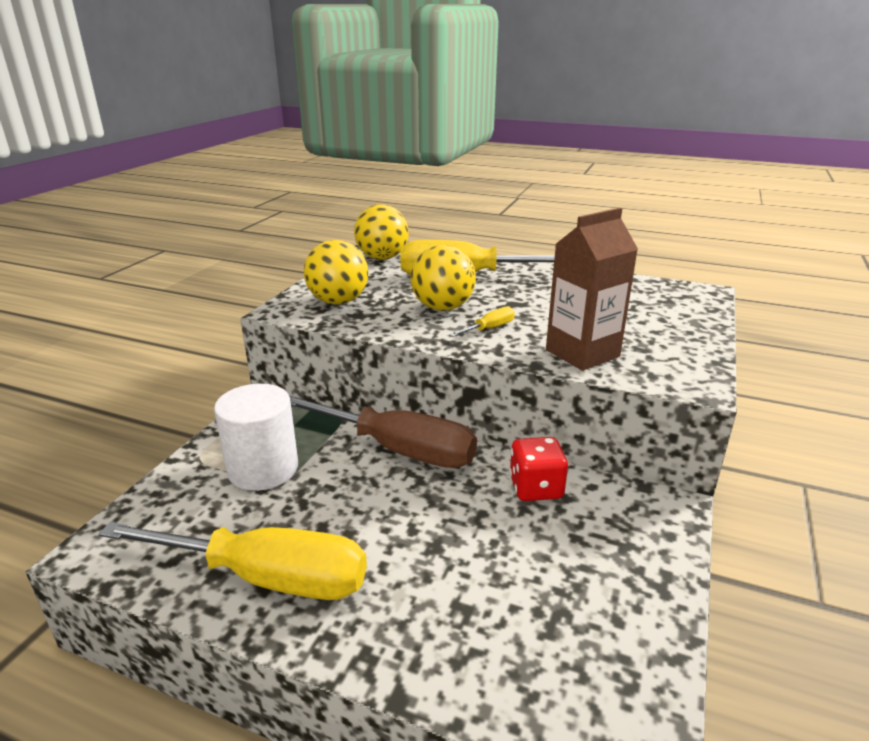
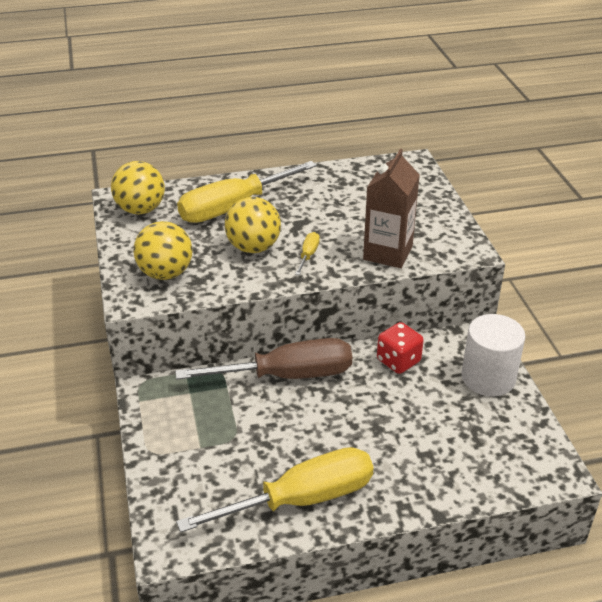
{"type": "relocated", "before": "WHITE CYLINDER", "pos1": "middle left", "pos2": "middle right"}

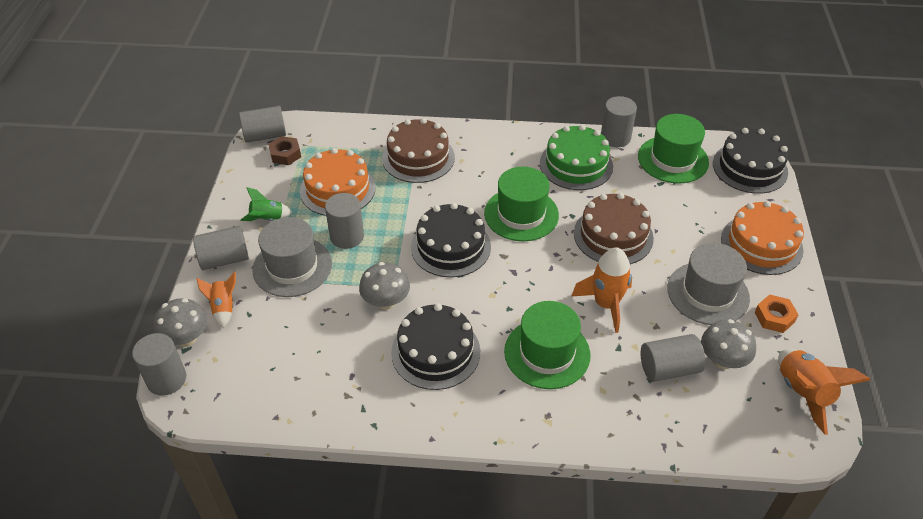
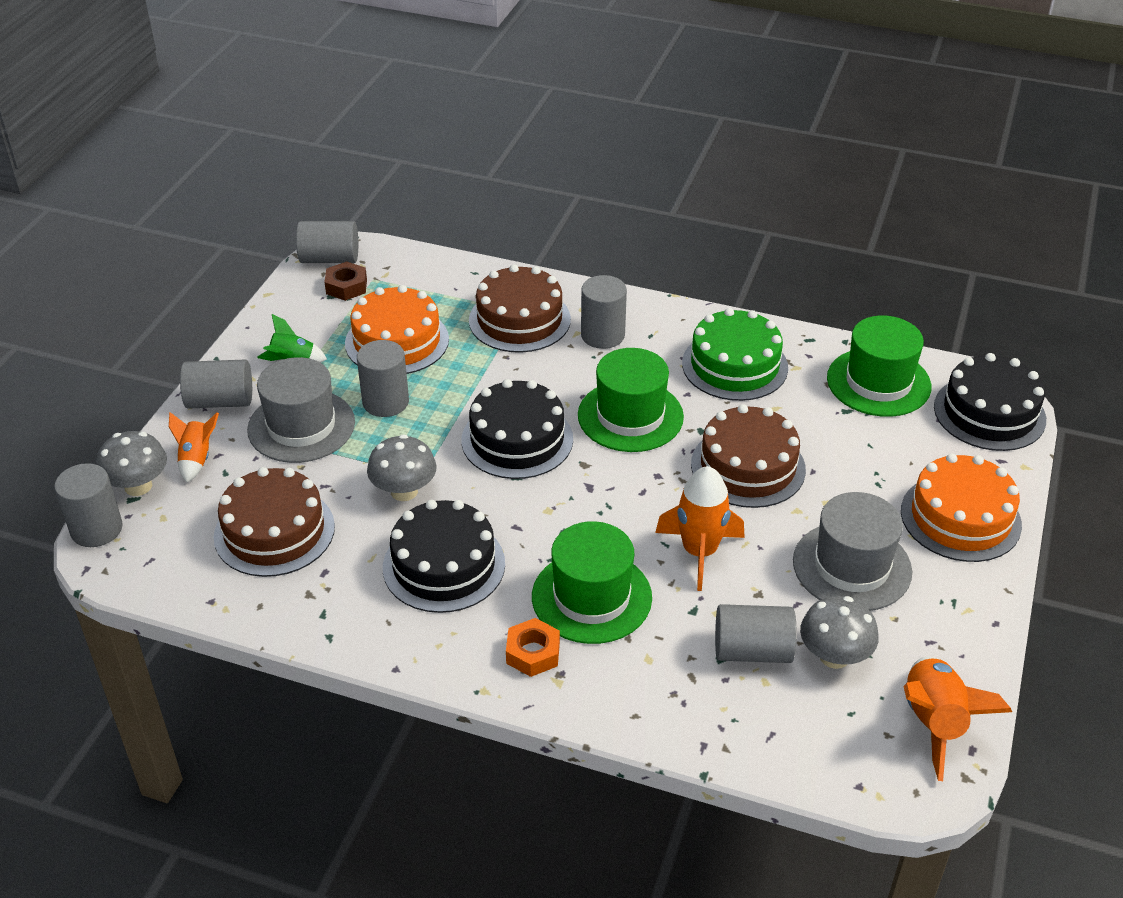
{"type": "relocated", "before": "GREY CYLINDER (no. 5 from left)", "pos1": "top right", "pos2": "centre"}
{"type": "relocated", "before": "ORANGE NUT", "pos1": "middle right", "pos2": "bottom centre"}
{"type": "appeared", "after": "BROWN CAKE (no. 1 from left)", "pos2": "middle left"}

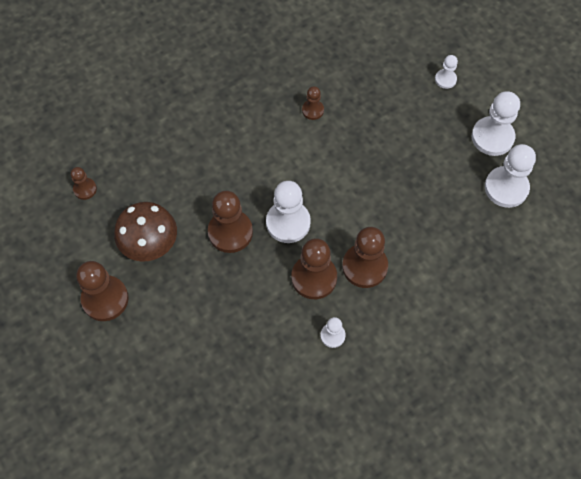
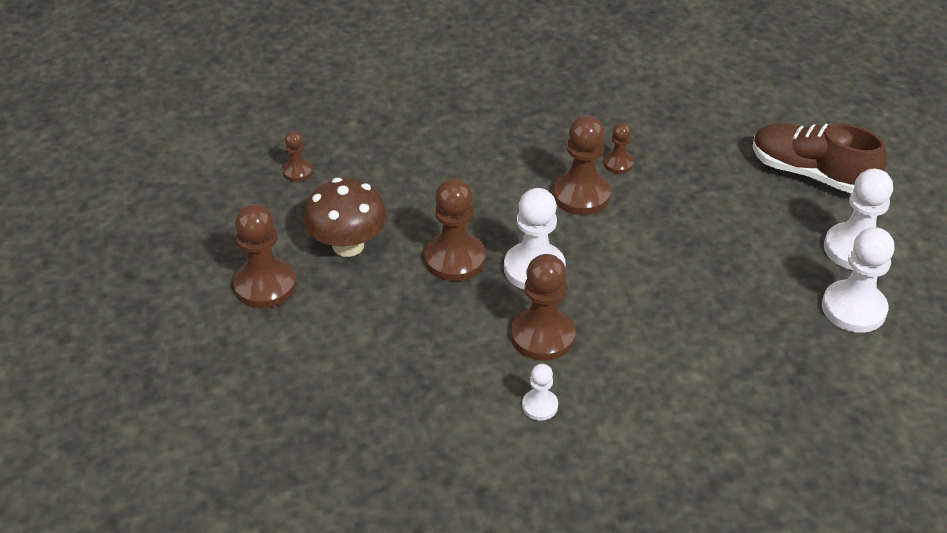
{"type": "relocated", "before": "BROWN PAWN (no. 6 from left in the first image)", "after": "BROWN PAWN (no. 5 from left)", "pos1": "centre", "pos2": "top centre"}
{"type": "exchanged", "before": "WHITE PAWN (no. 3 from left)", "after": "BROWN SHOE", "pos1": "top right", "pos2": "top right"}

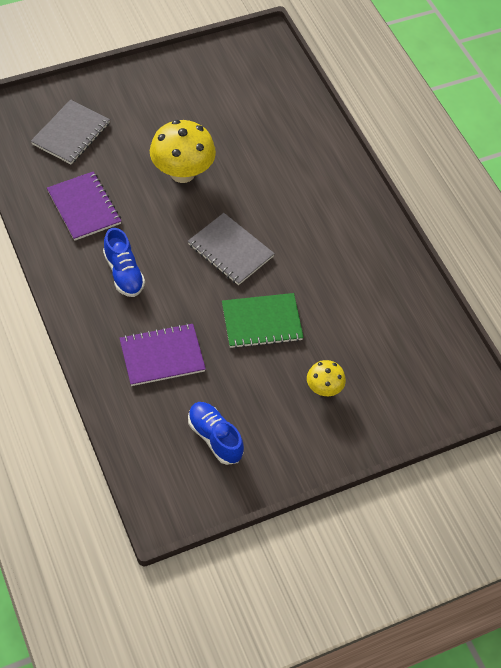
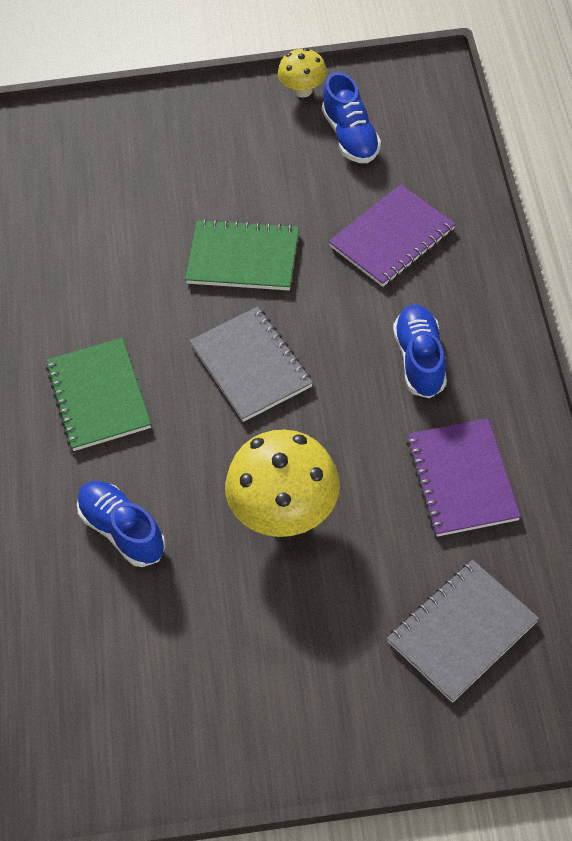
{"type": "spun", "before": "PURPLE NOTEBOOK (no. 2 from left in the first image)", "pos1": "middle left", "pos2": "top right", "turn": -45}
{"type": "relocated", "before": "YELLOW MUSHROOM (no. 2 from left)", "pos1": "centre", "pos2": "top centre"}
{"type": "appeared", "after": "GREEN NOTEBOOK (no. 1 from left)", "pos2": "middle left"}
{"type": "appeared", "after": "BLUE SHOE (no. 1 from left)", "pos2": "middle left"}

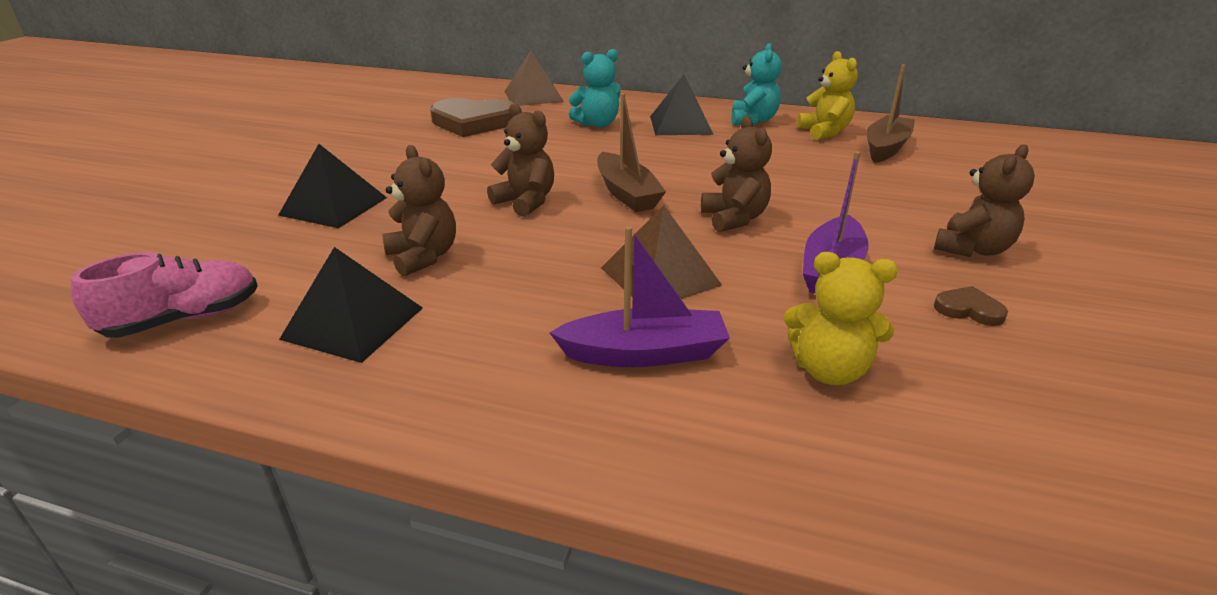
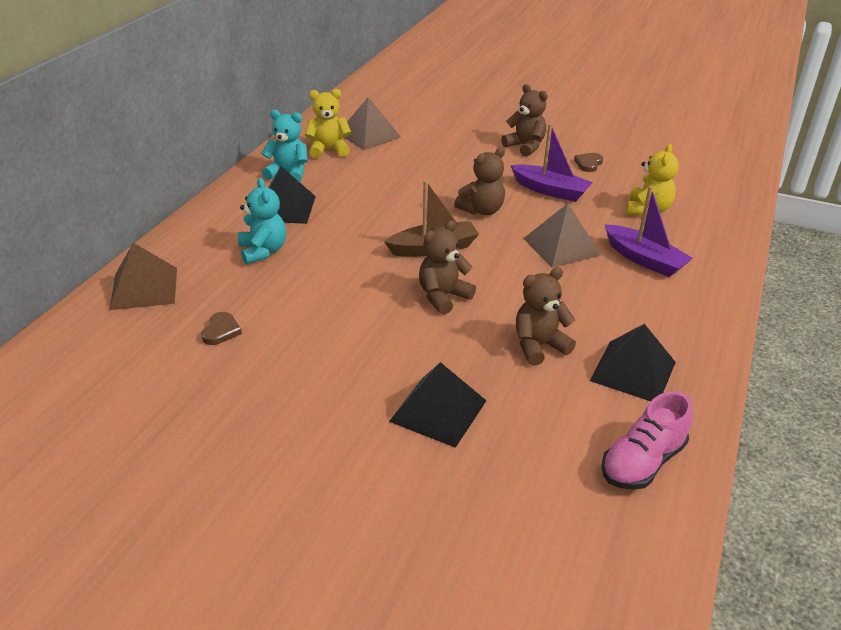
{"type": "spun", "before": "PINK SHOE", "pos1": "middle left", "pos2": "bottom right", "turn": -105}
{"type": "size", "before": "BROWN HEART (no. 1 from left)", "pos1": "top centre", "pos2": "middle left", "scale": 0.44}
{"type": "spun", "before": "PURPLE BOAT (no. 1 from left in the first image)", "pos1": "centre", "pos2": "middle right", "turn": 135}
{"type": "spun", "before": "BROWN TEDDY BEAR (no. 3 from left in the first image)", "pos1": "top centre", "pos2": "top centre", "turn": 150}
{"type": "exchanged", "before": "BROWN BOAT (no. 2 from left)", "after": "BROWN PYRAMID (no. 2 from left)", "pos1": "top right", "pos2": "top centre"}

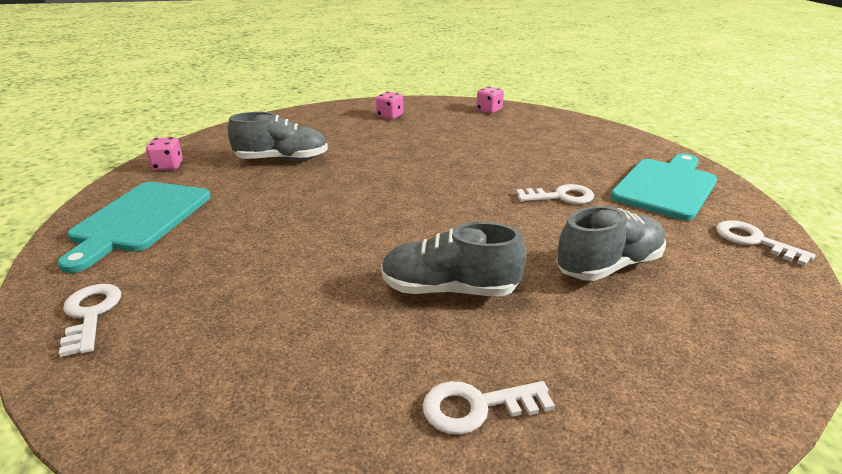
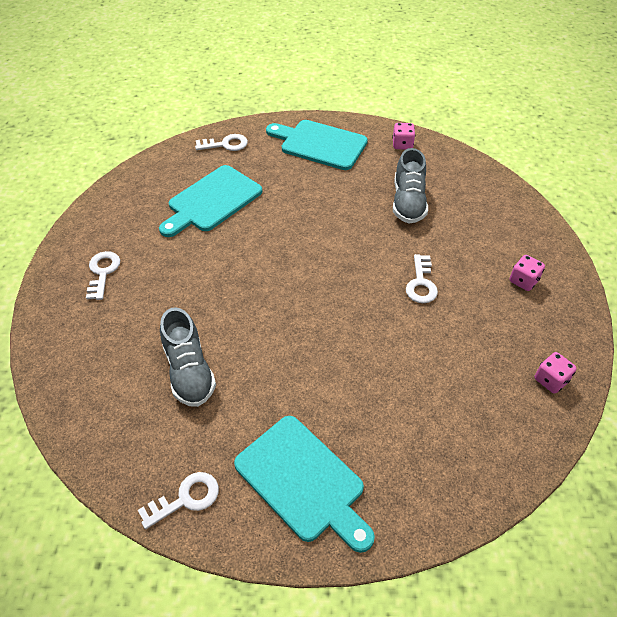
{"type": "missing", "before": "GREY SHOE (no. 2 from left)", "pos1": "centre"}
{"type": "relocated", "before": "WHITE KEY (no. 3 from left in the first image)", "after": "WHITE KEY (no. 4 from left)", "pos1": "centre", "pos2": "middle right"}
{"type": "appeared", "after": "TURQUOISE CUTTING BOARD (no. 1 from left)", "pos2": "top centre"}

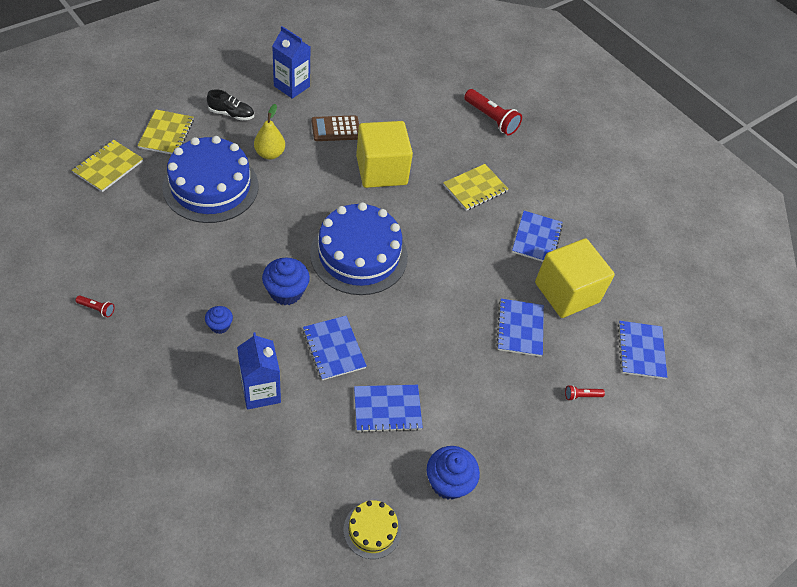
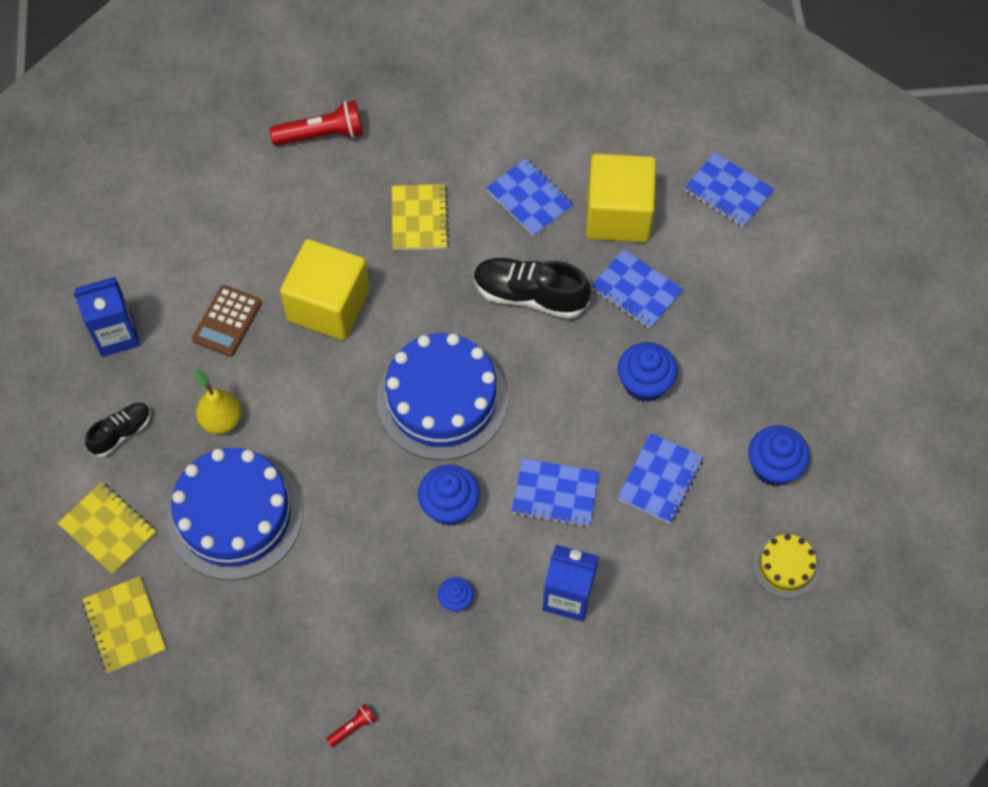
{"type": "missing", "before": "RED FLASHLIGHT (no. 3 from left)", "pos1": "bottom right"}
{"type": "appeared", "after": "BLACK SHOE (no. 2 from left)", "pos2": "centre"}
{"type": "appeared", "after": "BLUE CUPCAKE (no. 3 from left)", "pos2": "centre"}

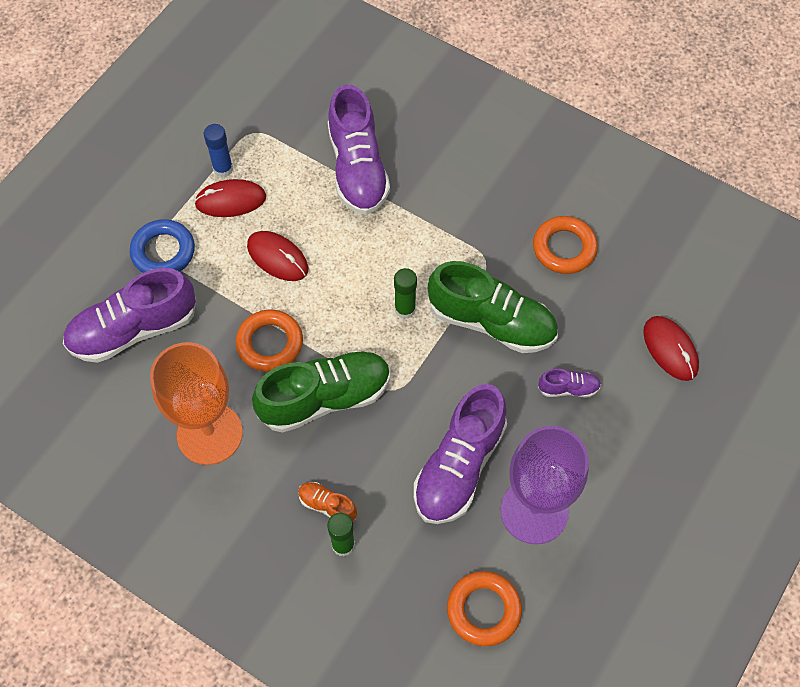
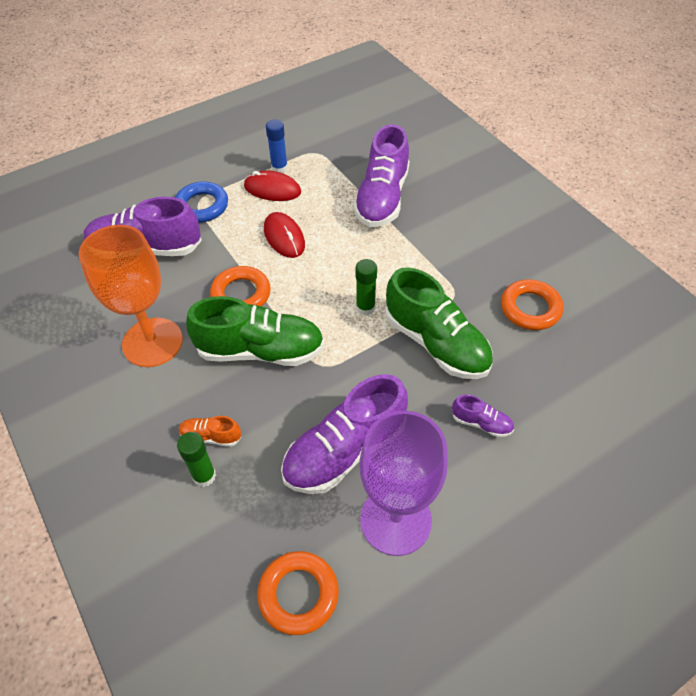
{"type": "spun", "before": "ORANGE SHOE", "pos1": "bottom centre", "pos2": "middle left", "turn": -45}
{"type": "missing", "before": "RED MOUSE (no. 3 from left)", "pos1": "middle right"}

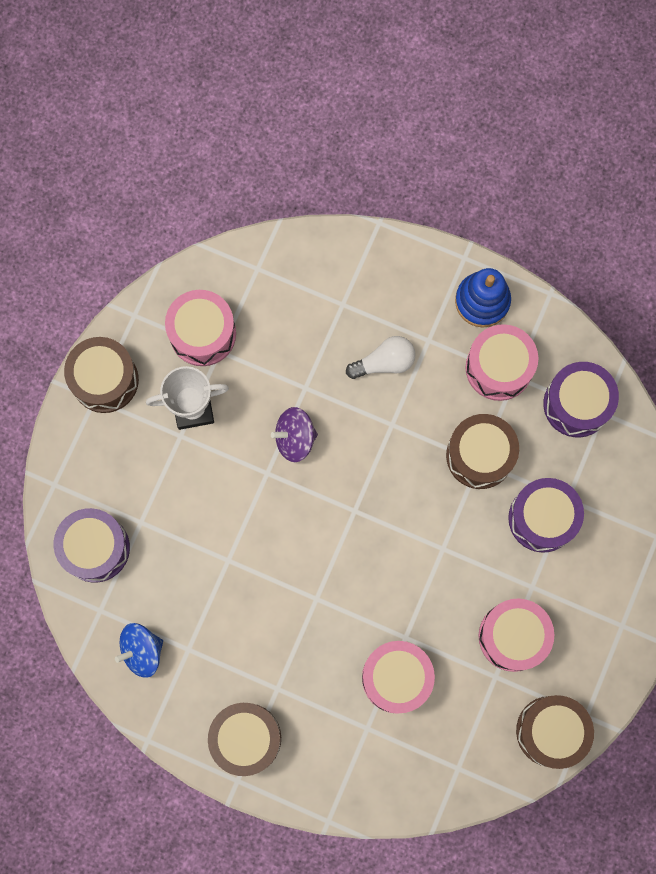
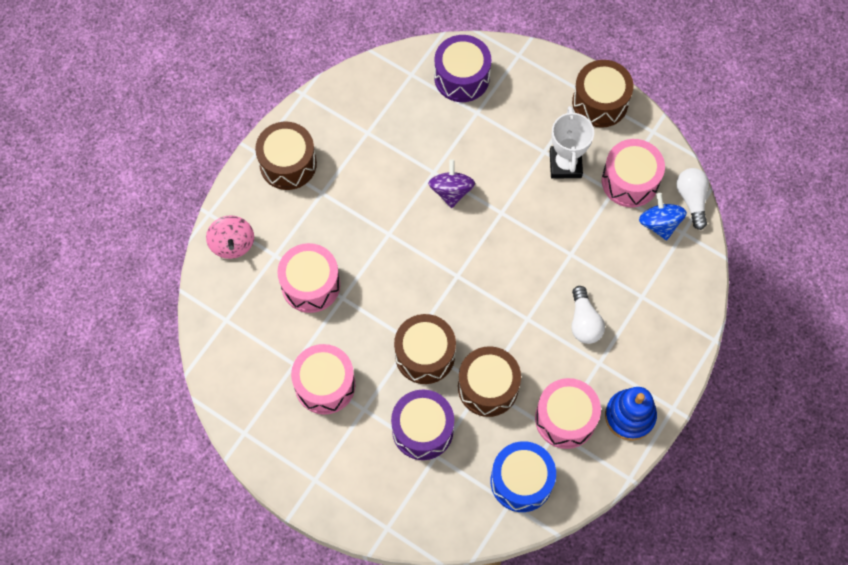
{"type": "relocated", "before": "BLUE SPINNING TOP", "pos1": "bottom left", "pos2": "middle right"}
{"type": "relocated", "before": "PURPLE SPINNING TOP", "pos1": "centre", "pos2": "top centre"}
{"type": "relocated", "before": "BROWN DRUM (no. 4 from left in the first image)", "after": "BROWN DRUM (no. 2 from left)", "pos1": "bottom right", "pos2": "centre"}
{"type": "colour", "before": "PURPLE DRUM (no. 3 from left)", "after": "BLUE DRUM", "pos1": "middle right", "pos2": "bottom centre"}
{"type": "appeared", "after": "PINK SPINNING TOP", "pos2": "middle left"}
{"type": "appeared", "after": "WHITE LIGHT BULB (no. 2 from left)", "pos2": "middle right"}

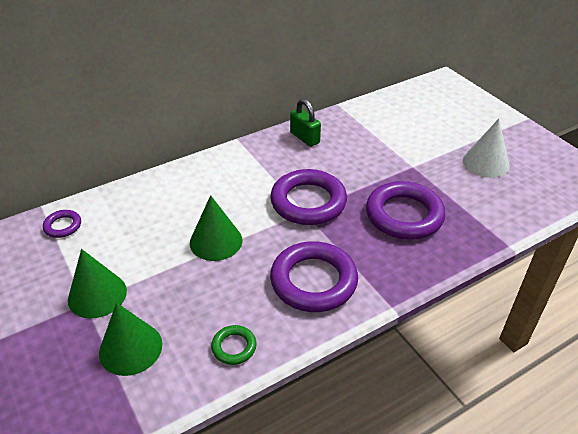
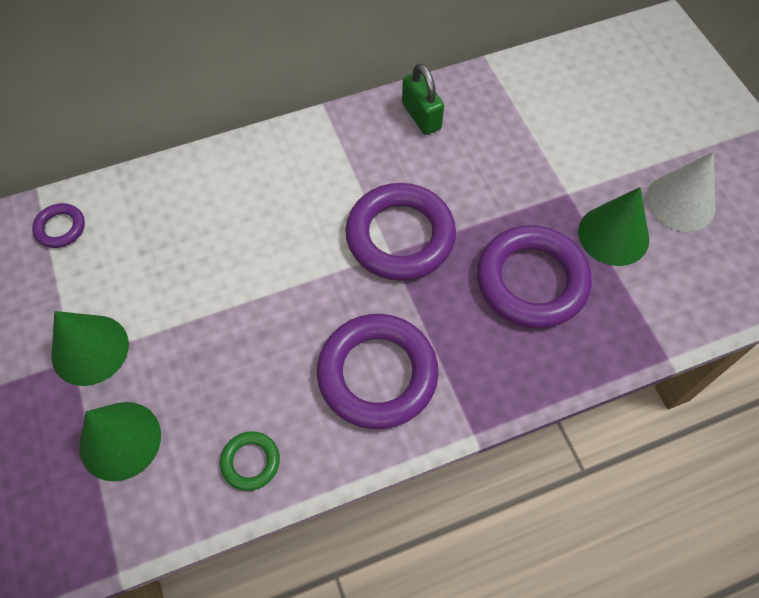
{"type": "relocated", "before": "GREEN CONE (no. 3 from left)", "pos1": "centre", "pos2": "middle right"}

